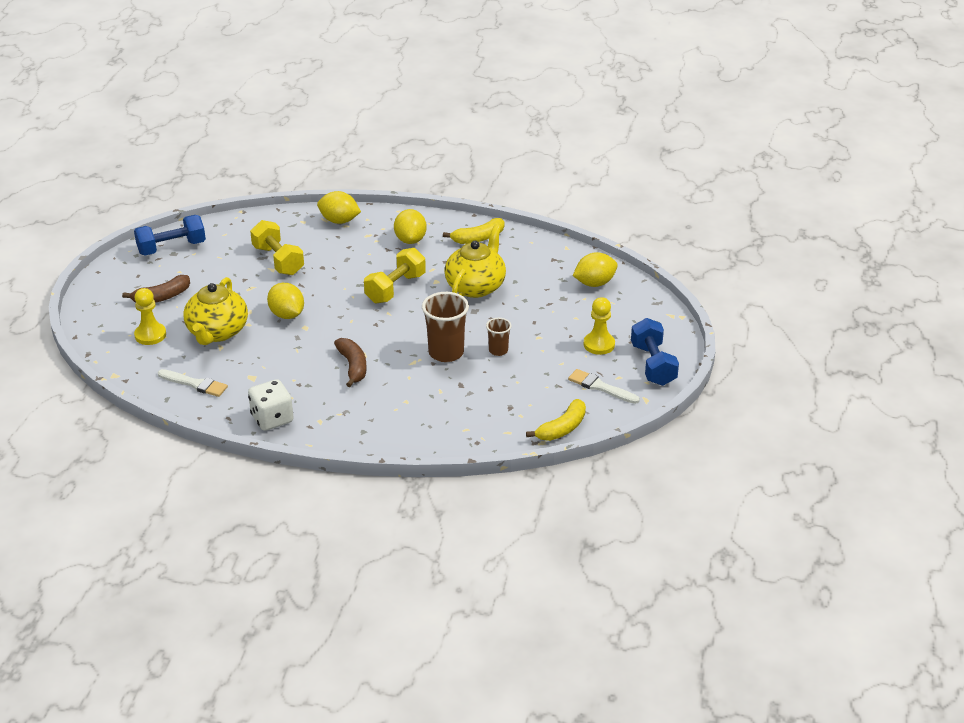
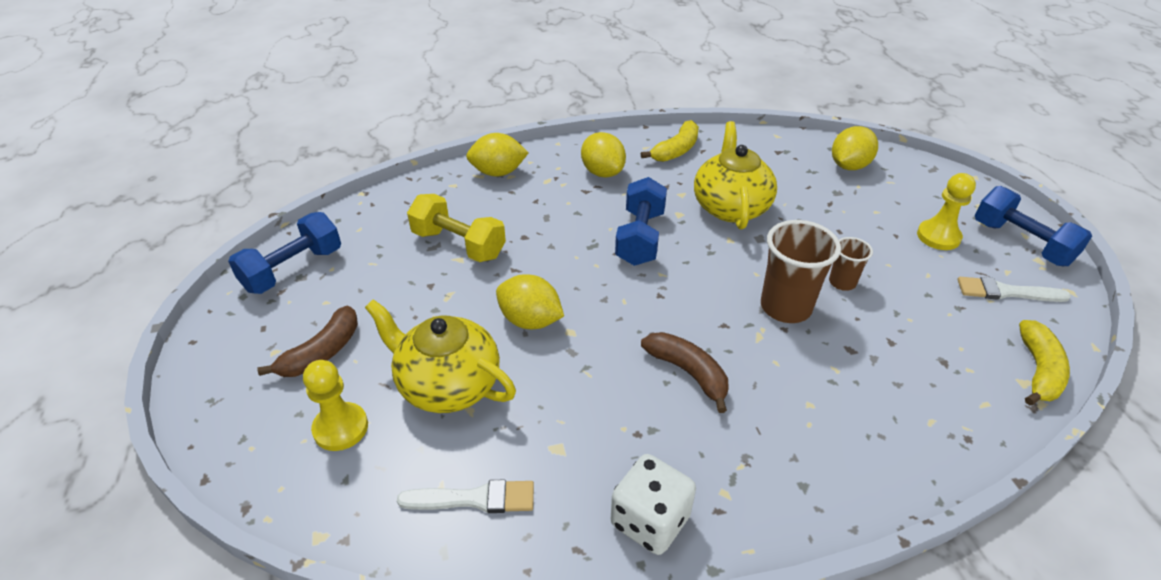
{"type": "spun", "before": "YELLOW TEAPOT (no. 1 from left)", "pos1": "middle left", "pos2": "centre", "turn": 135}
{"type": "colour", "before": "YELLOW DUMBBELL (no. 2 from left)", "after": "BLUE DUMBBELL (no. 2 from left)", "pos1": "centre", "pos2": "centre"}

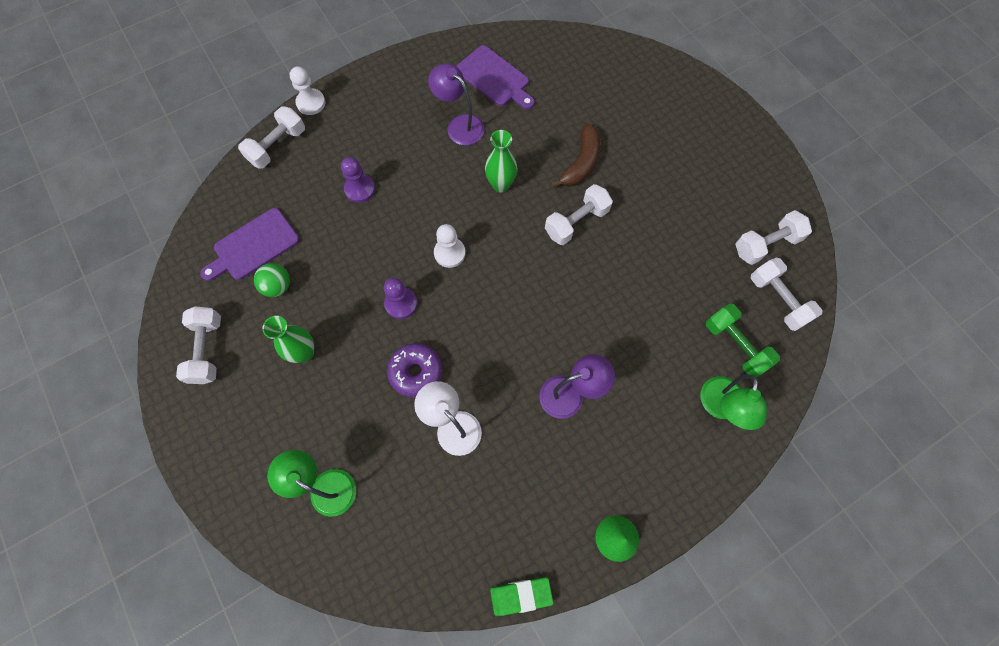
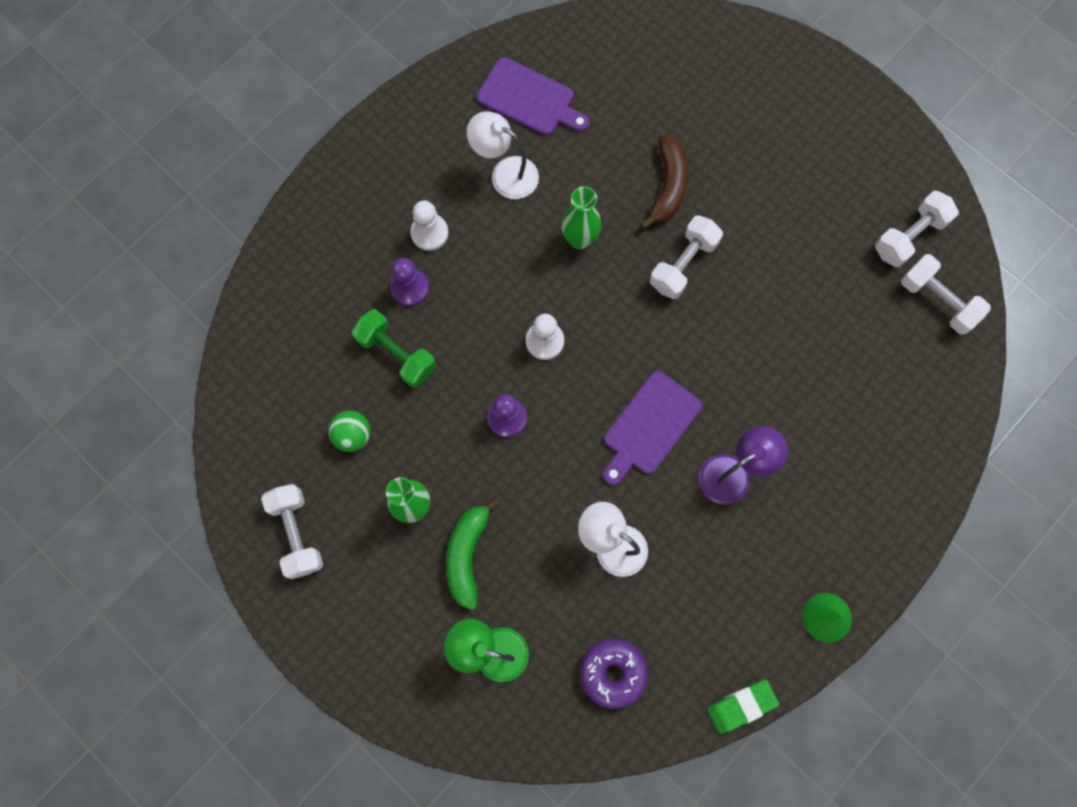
{"type": "relocated", "before": "PURPLE CUTTING BOARD (no. 1 from left in the first image)", "after": "PURPLE CUTTING BOARD (no. 2 from left)", "pos1": "middle left", "pos2": "centre"}
{"type": "missing", "before": "WHITE DUMBBELL (no. 2 from left)", "pos1": "top left"}
{"type": "relocated", "before": "WHITE PAWN (no. 1 from left)", "pos1": "top left", "pos2": "top centre"}
{"type": "relocated", "before": "PURPLE DONUT", "pos1": "centre", "pos2": "bottom centre"}
{"type": "colour", "before": "PURPLE LAMP (no. 1 from left)", "after": "WHITE LAMP (no. 1 from left)", "pos1": "top centre", "pos2": "top centre"}
{"type": "missing", "before": "GREEN LAMP (no. 2 from left)", "pos1": "middle right"}
{"type": "relocated", "before": "GREEN DUMBBELL", "pos1": "middle right", "pos2": "centre"}
{"type": "appeared", "after": "GREEN BANANA", "pos2": "bottom centre"}

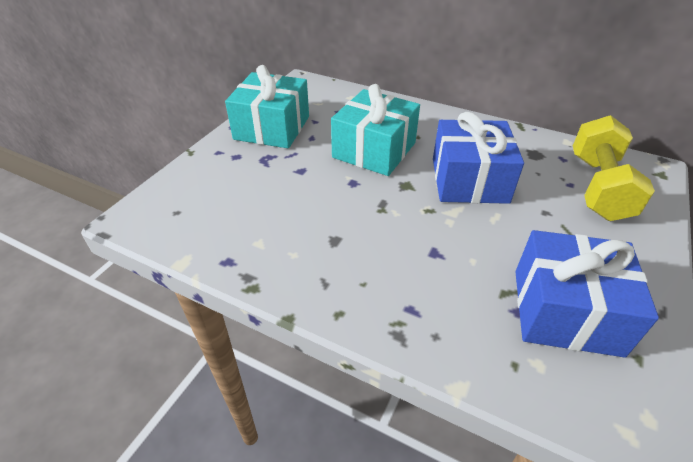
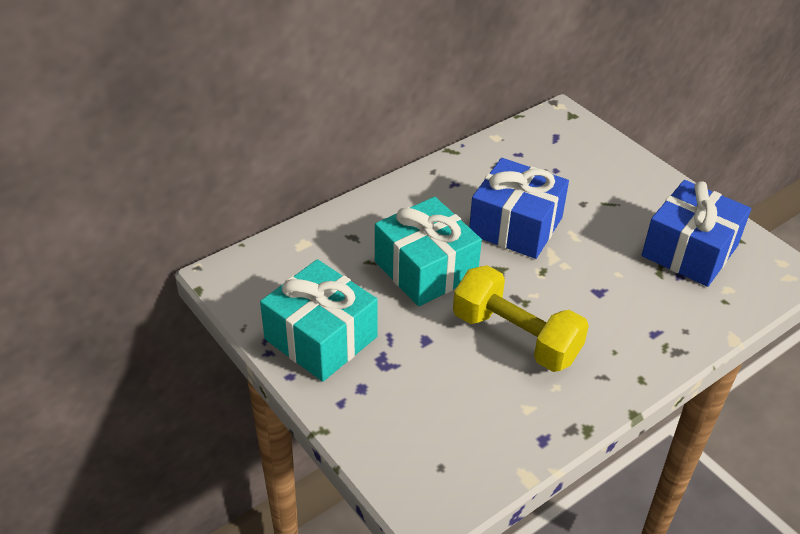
{"type": "relocated", "before": "YELLOW DUMBBELL", "pos1": "middle right", "pos2": "centre"}

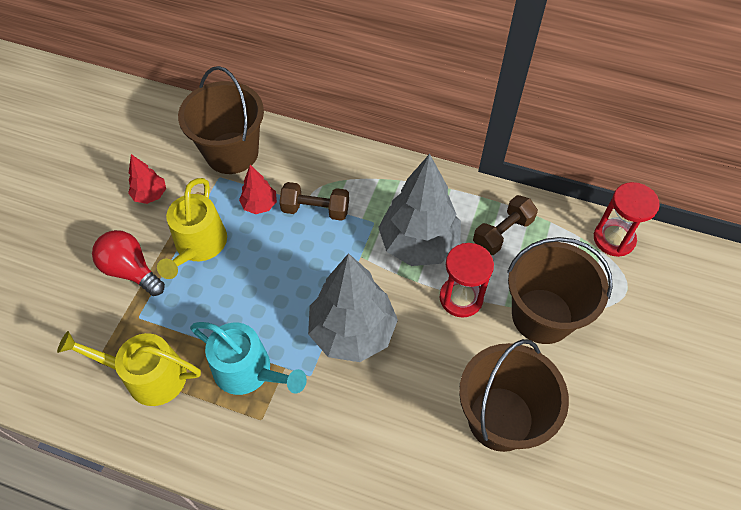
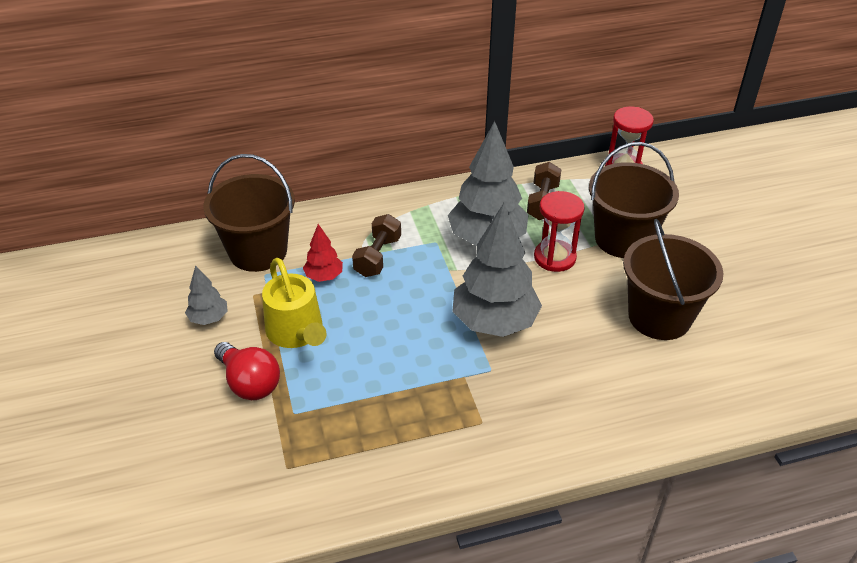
{"type": "missing", "before": "YELLOW WATERING CAN (no. 1 from left)", "pos1": "bottom left"}
{"type": "spun", "before": "RED LIGHT BULB", "pos1": "middle left", "pos2": "middle left", "turn": -135}
{"type": "colour", "before": "RED TREE (no. 1 from left)", "after": "GREY TREE (no. 1 from left)", "pos1": "middle left", "pos2": "middle left"}
{"type": "missing", "before": "TURQUOISE WATERING CAN", "pos1": "bottom centre"}
{"type": "spun", "before": "BROWN DUMBBELL (no. 1 from left)", "pos1": "centre", "pos2": "centre", "turn": -45}

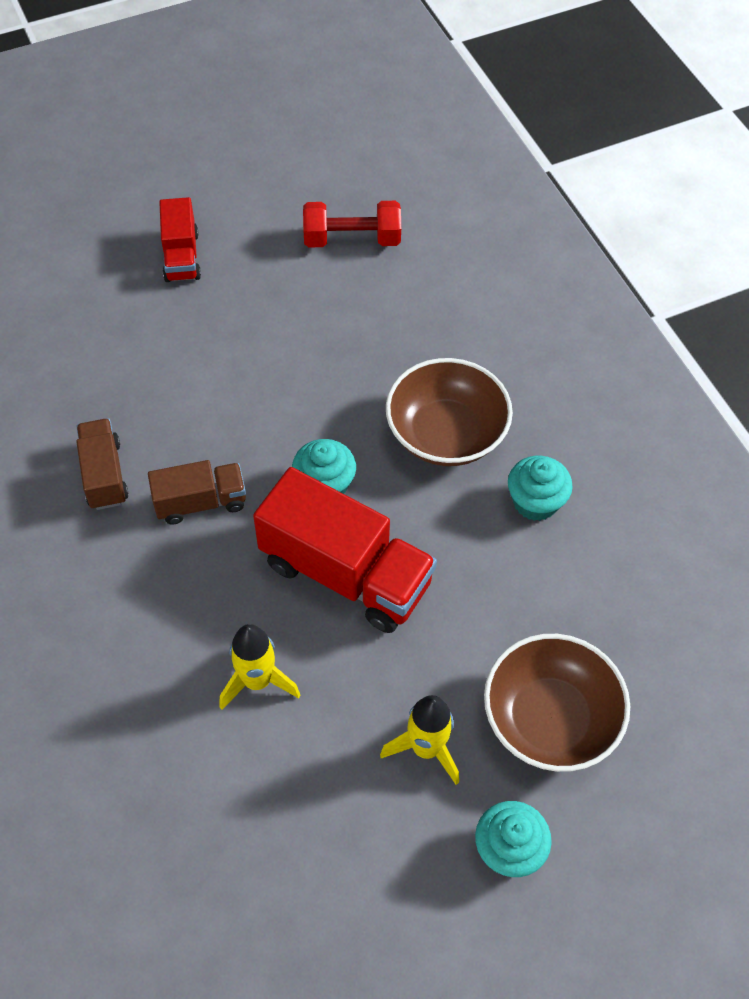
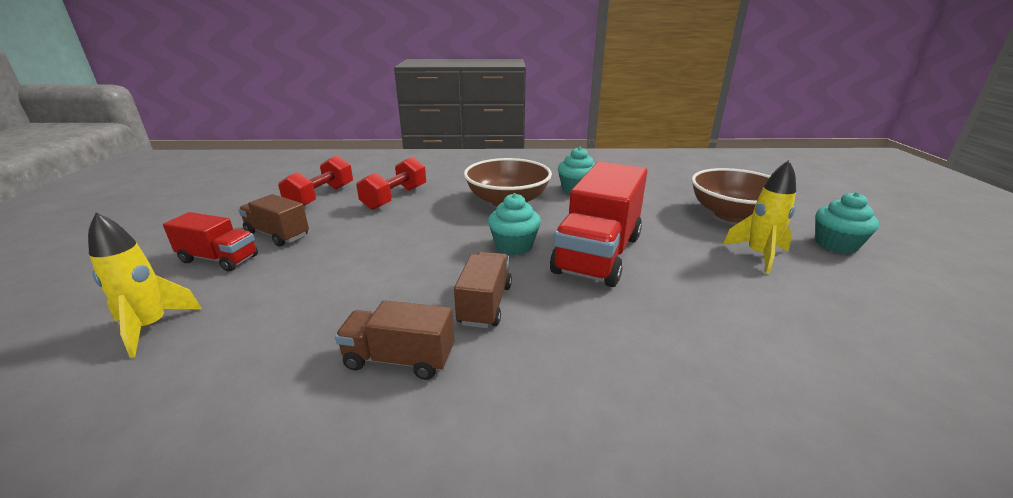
{"type": "relocated", "before": "YELLOW ROCKET (no. 1 from left)", "pos1": "bottom centre", "pos2": "middle left"}
{"type": "spun", "before": "RED TRUCK (no. 2 from left)", "pos1": "centre", "pos2": "centre", "turn": 150}
{"type": "appeared", "after": "BROWN TRUCK (no. 1 from left)", "pos2": "middle left"}
{"type": "appeared", "after": "RED DUMBBELL (no. 2 from left)", "pos2": "centre"}

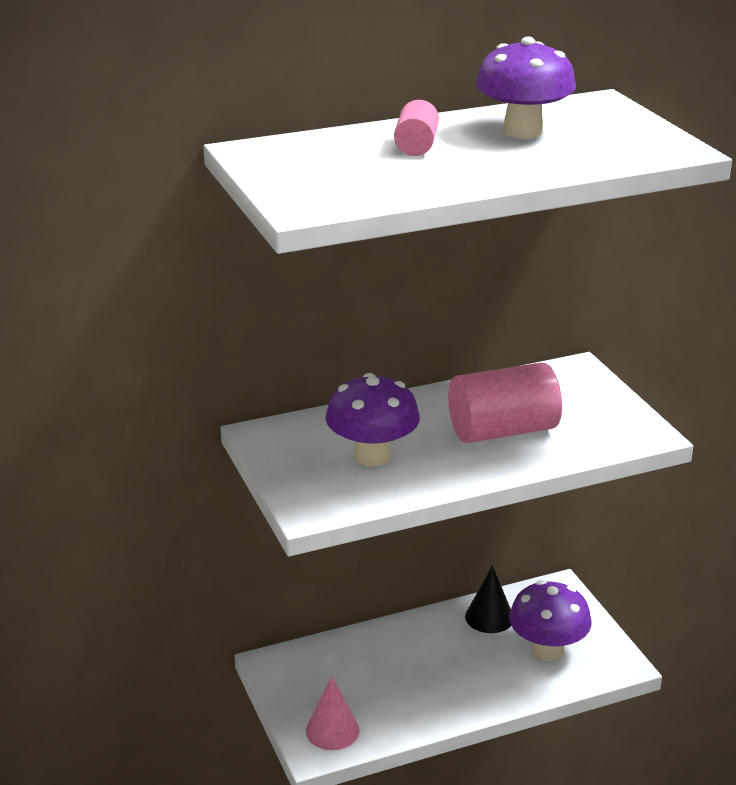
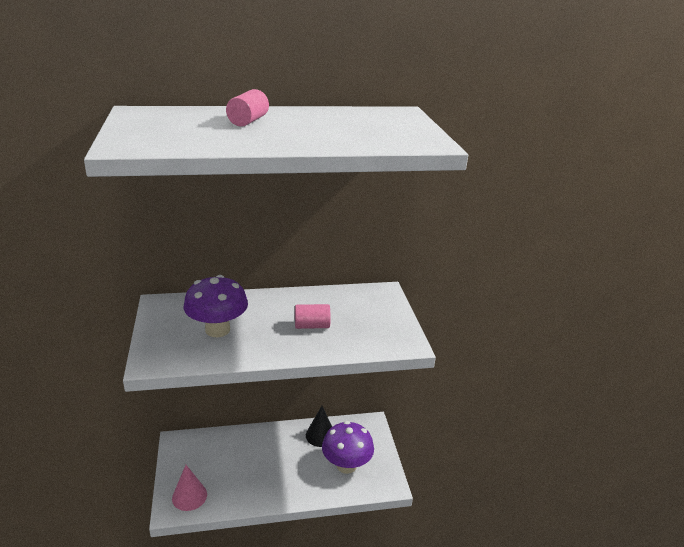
{"type": "size", "before": "PINK CYLINDER (no. 2 from left)", "pos1": "middle right", "pos2": "centre", "scale": 0.53}
{"type": "missing", "before": "PURPLE MUSHROOM (no. 2 from left)", "pos1": "top right"}

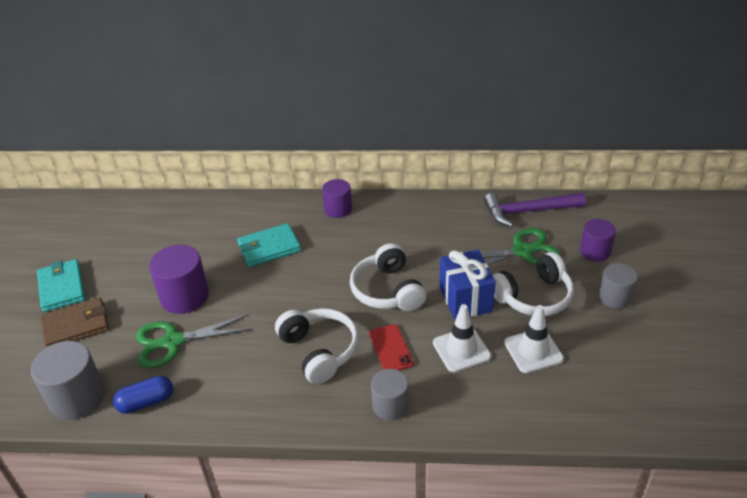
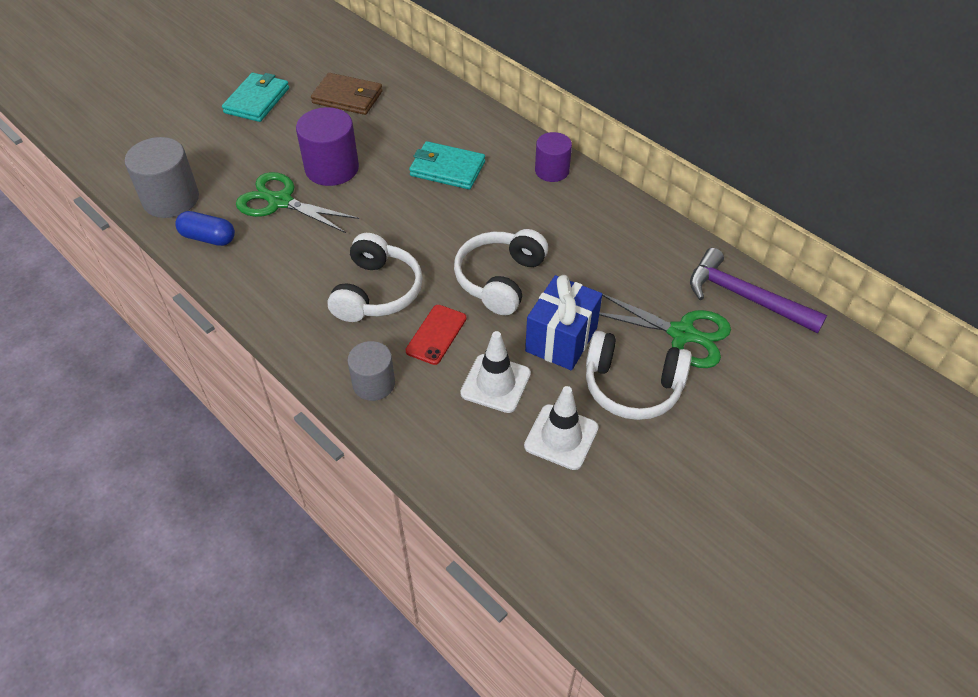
{"type": "relocated", "before": "BROWN WALLET", "pos1": "middle left", "pos2": "top centre"}
{"type": "missing", "before": "PURPLE CYLINDER (no. 3 from left)", "pos1": "middle right"}
{"type": "missing", "before": "GREY CYLINDER (no. 3 from left)", "pos1": "middle right"}

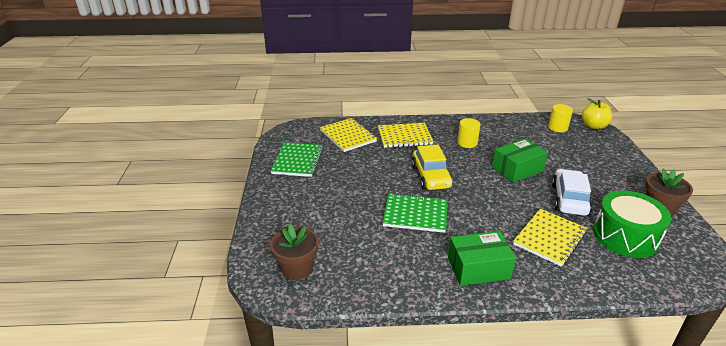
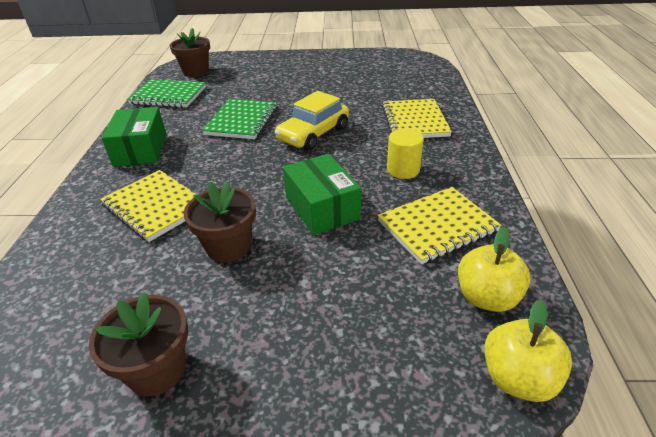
{"type": "relocated", "before": "GREEN NOTEBOOK (no. 1 from left)", "pos1": "centre", "pos2": "top left"}
{"type": "relocated", "before": "YELLOW NOTEBOOK (no. 1 from left in the first image)", "after": "YELLOW NOTEBOOK (no. 3 from left)", "pos1": "centre", "pos2": "middle right"}
{"type": "spun", "before": "YELLOW CAR", "pos1": "centre", "pos2": "top centre", "turn": -45}
{"type": "exchanged", "before": "YELLOW CYLINDER (no. 2 from left)", "after": "YELLOW APPLE (no. 1 from left)", "pos1": "middle right", "pos2": "middle right"}
{"type": "exchanged", "before": "WHITE CAR", "after": "BROWN FLOWER POT (no. 3 from left)", "pos1": "middle right", "pos2": "centre"}
{"type": "missing", "before": "GREEN DRUM", "pos1": "middle right"}

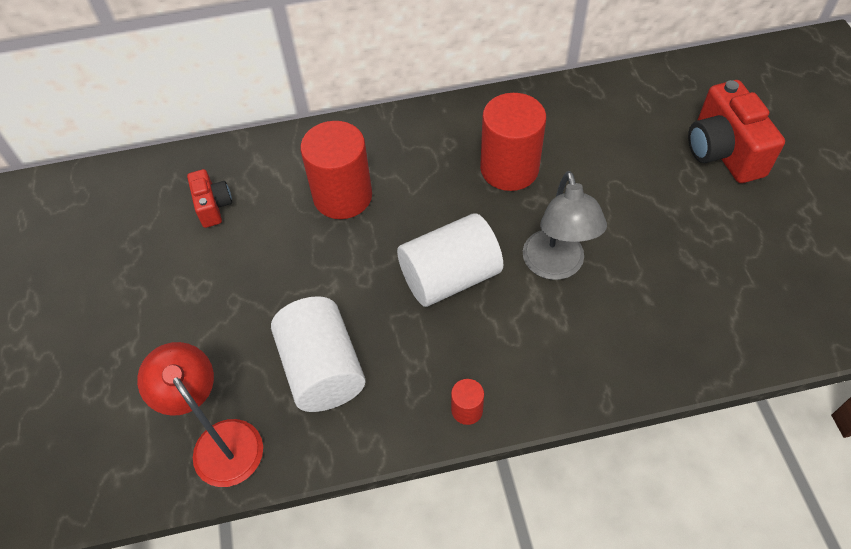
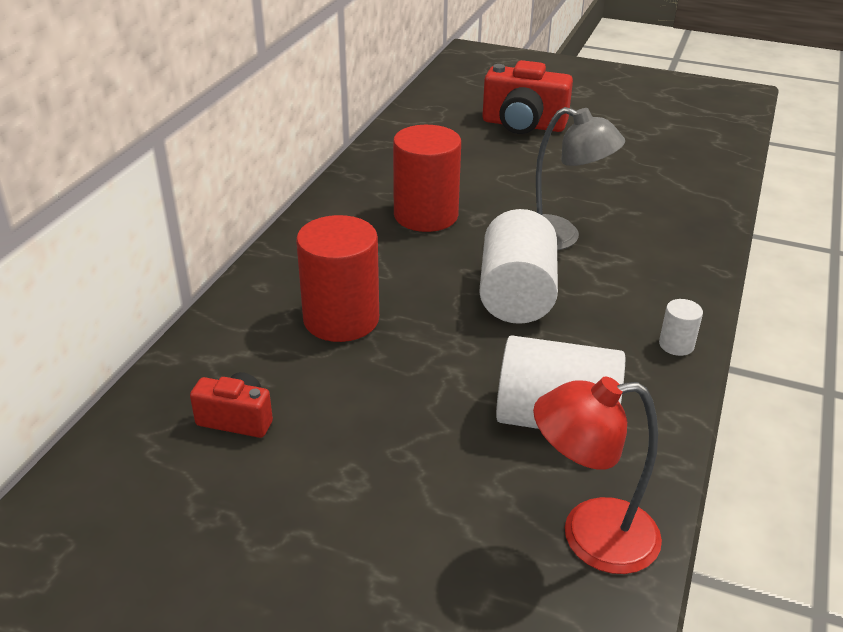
{"type": "colour", "before": "RED CYLINDER (no. 2 from left)", "after": "WHITE CYLINDER (no. 3 from left)", "pos1": "bottom centre", "pos2": "middle right"}

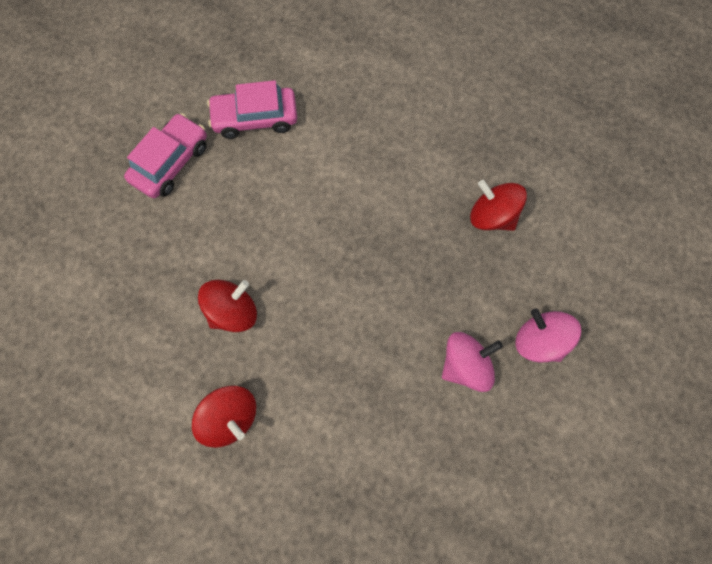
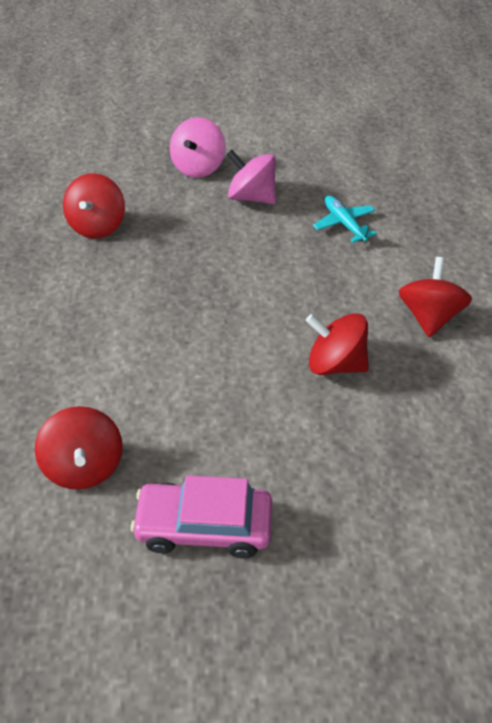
{"type": "exchanged", "before": "PINK CAR (no. 2 from left)", "after": "RED SPINNING TOP (no. 1 from left)", "pos1": "top centre", "pos2": "middle left"}
{"type": "appeared", "after": "TURQUOISE PLANE", "pos2": "top right"}

